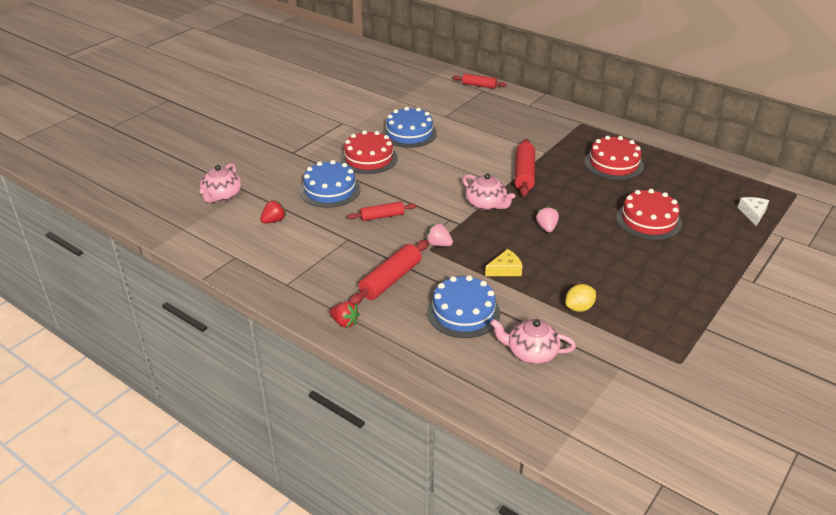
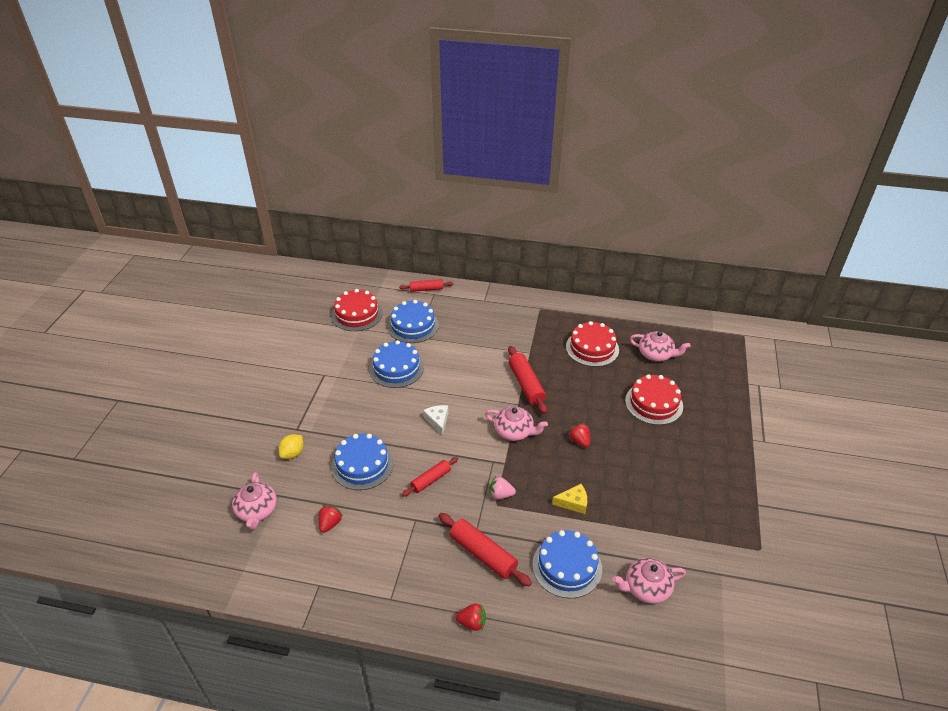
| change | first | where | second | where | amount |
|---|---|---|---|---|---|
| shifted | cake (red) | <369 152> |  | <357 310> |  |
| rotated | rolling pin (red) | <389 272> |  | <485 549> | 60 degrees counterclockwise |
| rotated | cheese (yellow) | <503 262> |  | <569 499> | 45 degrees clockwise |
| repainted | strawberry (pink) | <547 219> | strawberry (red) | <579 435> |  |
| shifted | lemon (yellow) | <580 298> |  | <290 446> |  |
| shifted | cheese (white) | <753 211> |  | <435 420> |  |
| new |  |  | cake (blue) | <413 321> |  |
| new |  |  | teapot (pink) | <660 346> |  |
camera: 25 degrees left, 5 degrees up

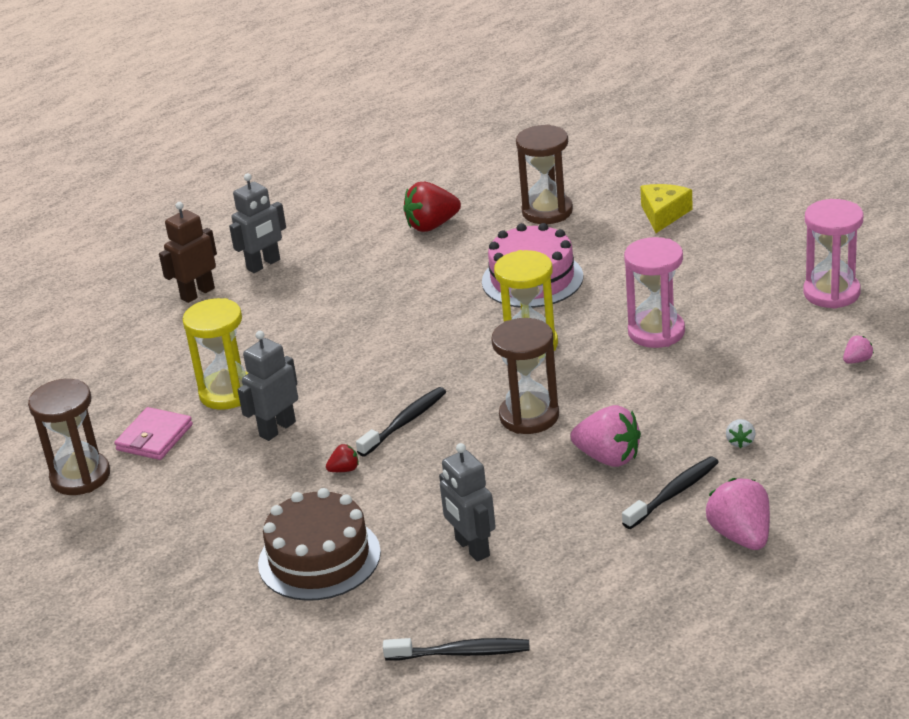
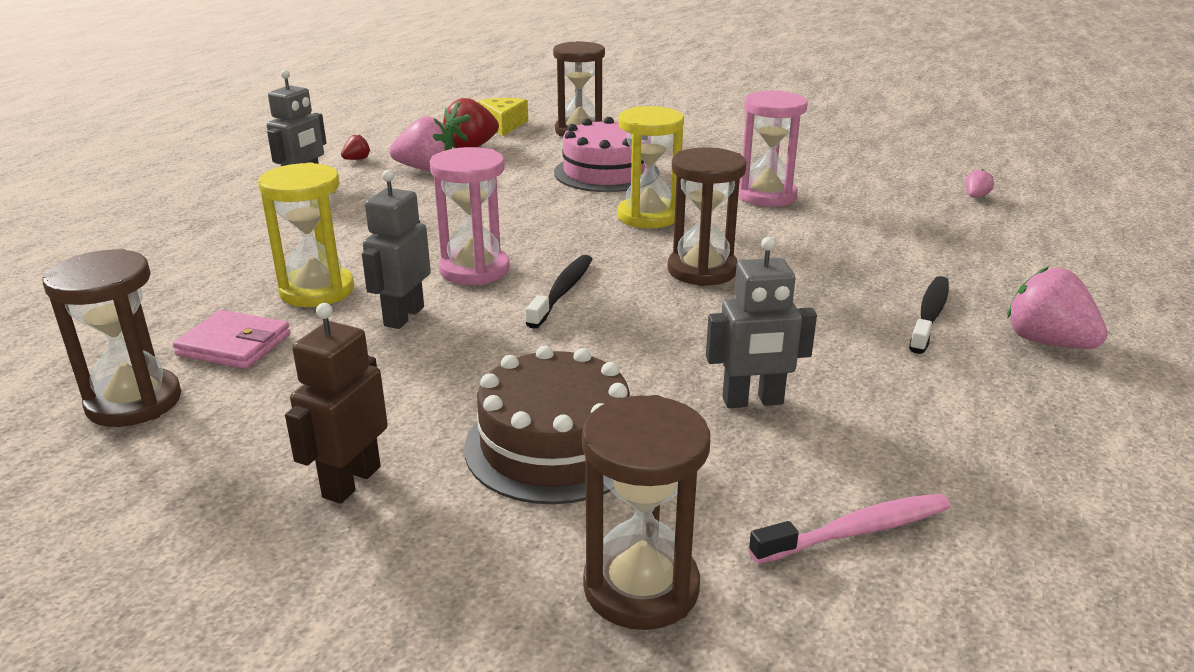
| change | first | where | second | where | amount |
|---|---|---|---|---|---|
| rotated | wallet (pink) | <153 433> |  | <232 339> | 75 degrees counterclockwise |
| shifted | robot (brown) | <188 252> |  | <336 403> |  |
| shifted | strawberry (red) | <342 458> |  | <355 147> |  |
| repainted | toothbrush (black) | <456 649> | toothbrush (pink) | <850 528> |  |
| rotated | robot (grey) | <467 502> |  | <761 322> | 45 degrees counterclockwise |
| shifted | strawberry (pink) | <606 436> |  | <420 143> |  |
| shifted | cheese (yellow) | <666 208> |  | <503 117> |  |
| gone | strawberry (white) | <740 433> |  |  |  |
| shifted | hourglass (pink) | <833 254> |  | <470 216> |  |
| new |  |  | hourglass (brown) | <646 512> |  |
camera: 25 degrees left, 5 degrees down

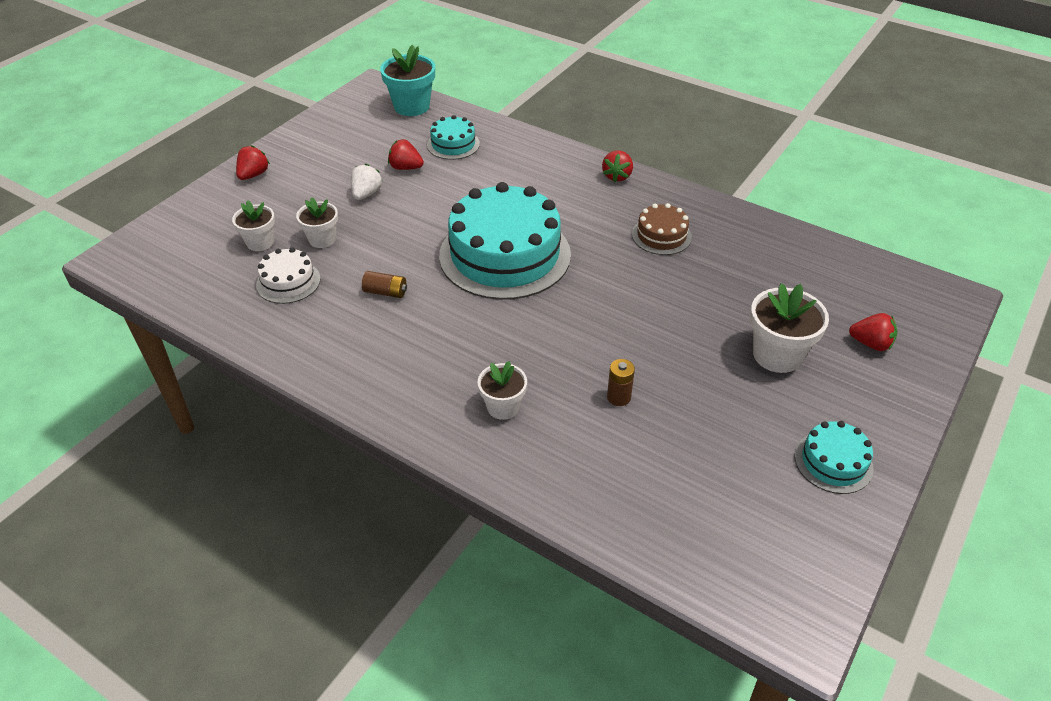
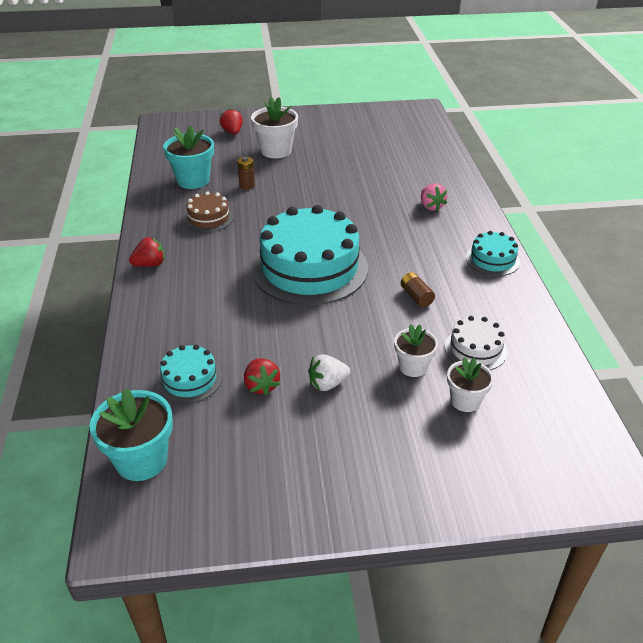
| change | first | where | second | where | amount |
|---|---|---|---|---|---|
| gone | strawberry (red) | <253 162> |  |  |  |
| swapped | flower pot (white) | <502 390> | strawberry (pink) | <434 197> |  |
| shifted | battery (brown) | <621 382> |  | <246 173> |  |
| shifted | cake (turquoise) | <834 457> |  | <493 253> |  |
| new |  |  | flower pot (turquoise) | <188 157> |  |
camera: 130 degrees left, 5 degrees down

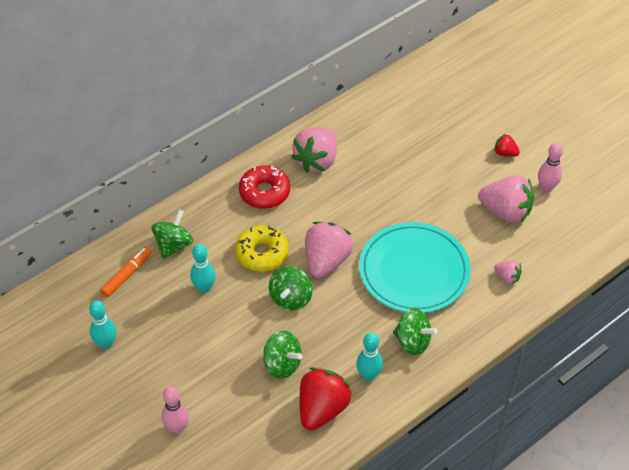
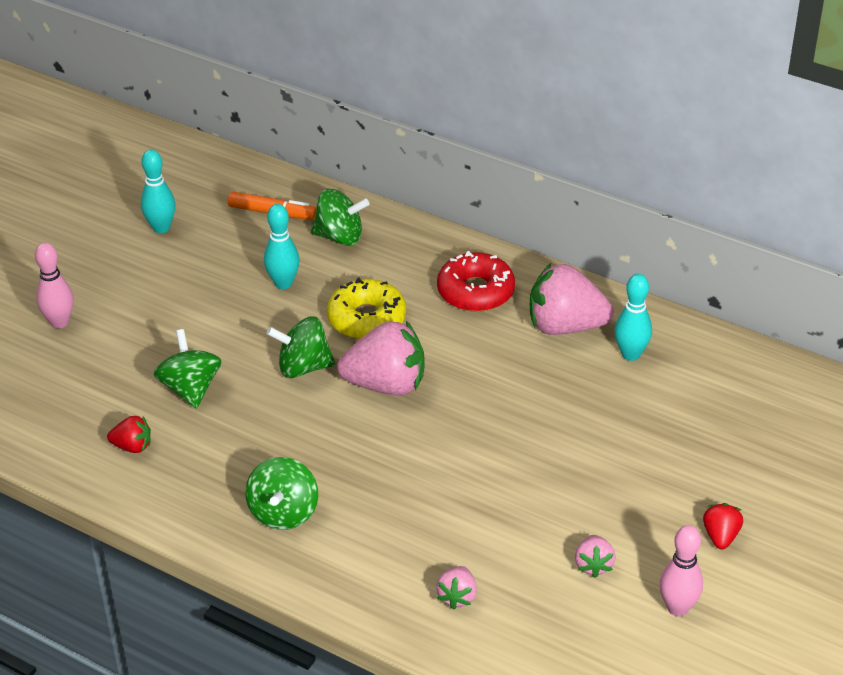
| change | first | where | second | where | amount |
|---|---|---|---|---|---|
| rotated | spinning top (green) | <282 354> |  | <187 369> | 150 degrees clockwise |
| scaled | strawberry (red) | <325 398> |  | <129 434> | x0.49 |
| shifted | bowling pin (turquoise) | <369 357> |  | <633 317> |  |
| gone | plate (turquoise) | <415 267> |  |  |  |
| scaled | strawberry (pink) | <506 199> |  | <595 556> | x0.49 |
camera: 70 degrees right, 10 degrees down

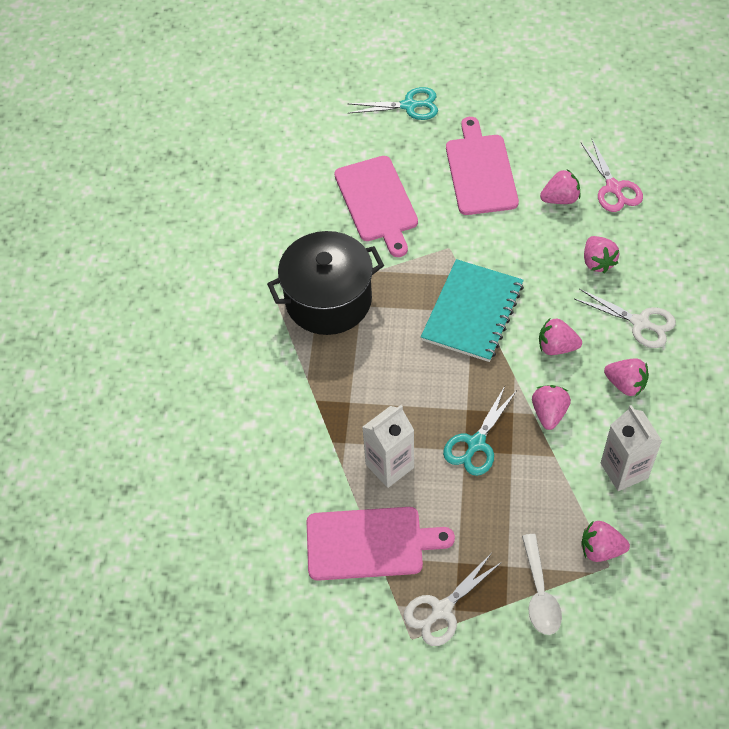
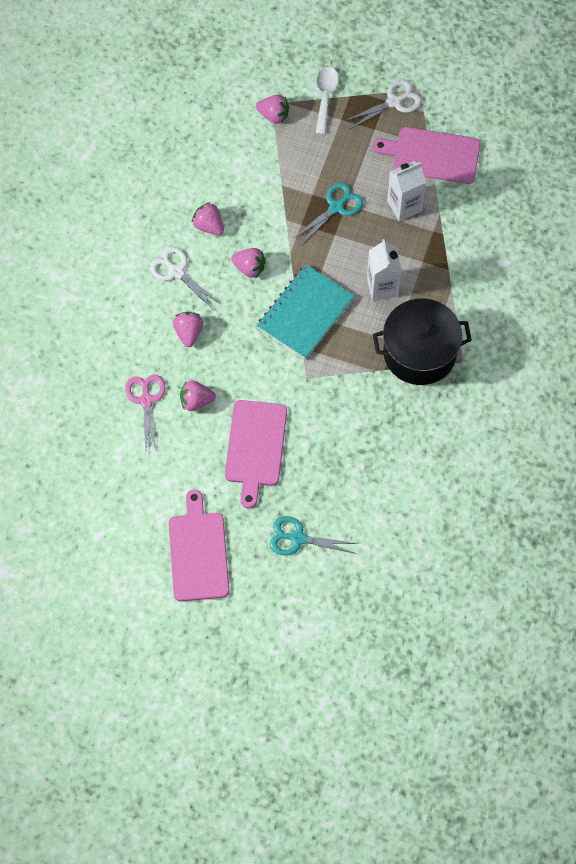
| change | first | where | second | where | amount |
|---|---|---|---|---|---|
| shifted | cutting board (pink) | <376 206> |  | <198 545> |  |
| gone | strawberry (pink) | <551 407> |  |  |  |
| shifted | carton (white) | <631 448> |  | <384 270> |  |
camera: 170 degrees left, 10 degrees up

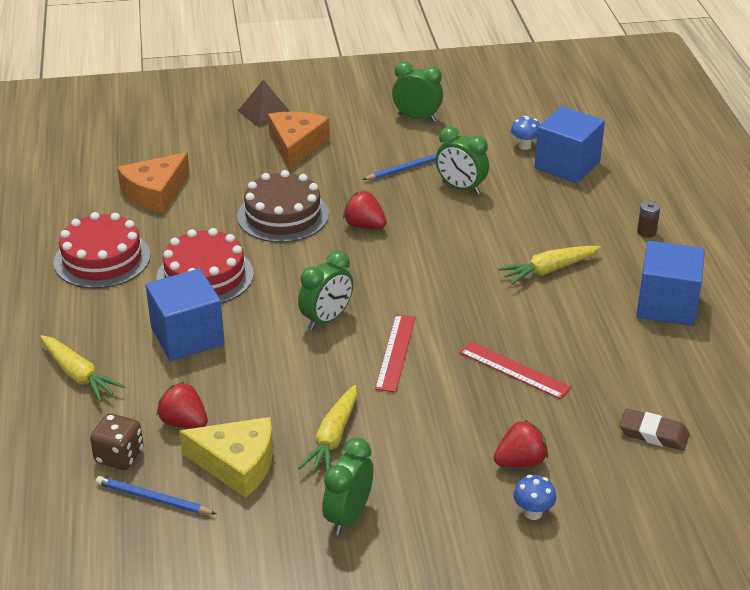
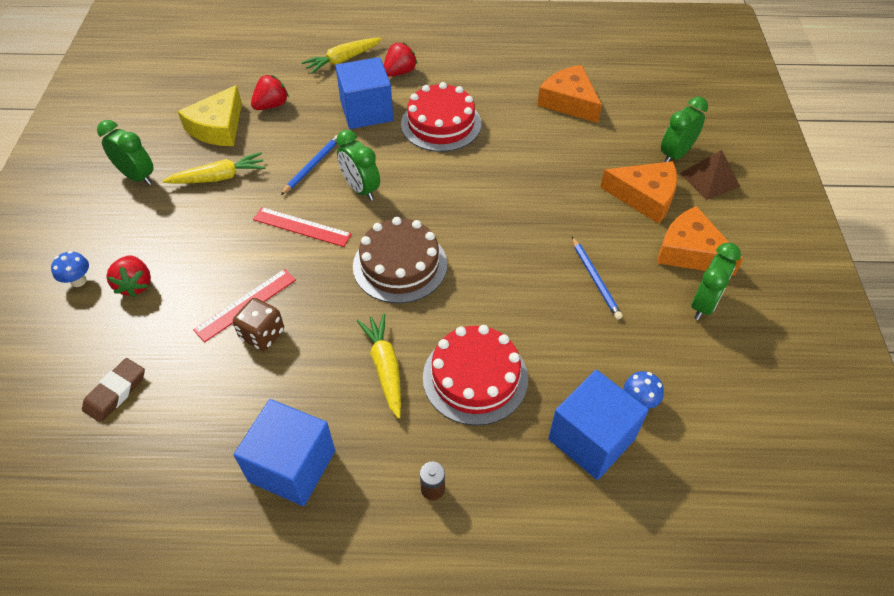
| change | first | where | second | where | amount |
|---|---|---|---|---|---|
| shifted | cake (red) | <102 250> |  | <475 375> |  |
| shifted | dice (brown) | <116 441> |  | <258 324> |  |
| shifted | pencil (blue) | <156 495> |  | <309 165> |  |
| shifted | cake (brown) | <283 206> |  | <400 260> |  |
| rotated | carrot (yellow) | <327 429> |  | <214 168> | 135 degrees clockwise |
| shifted | strawberry (red) | <365 210> |  | <400 59> |  |
| shifted | clock (green) | <462 160> |  | <684 129> |  |
| new |  |  | cheese (orange) | <700 241> |  |
camera: 100 degrees right, 15 degrees up

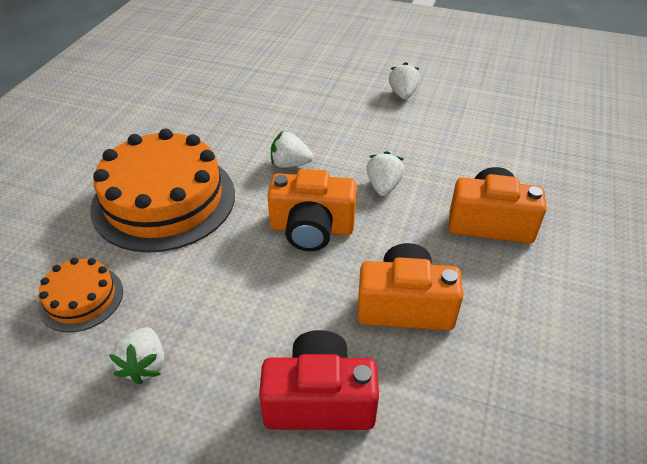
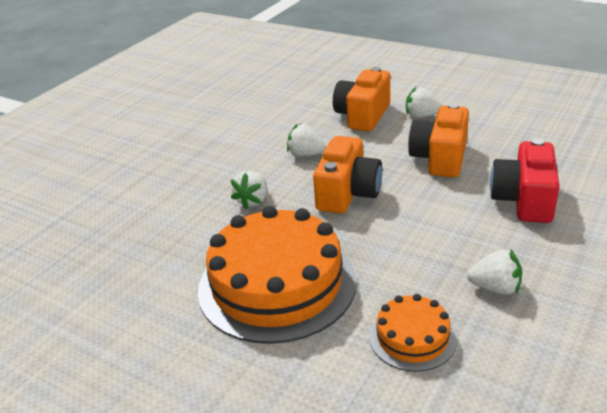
| change | first | where | second | where | amount |
|---|---|---|---|---|---|
| shifted | strawberry (white) | <404 80> |  | <424 102> |  |
camera: 75 degrees left, 10 degrees down

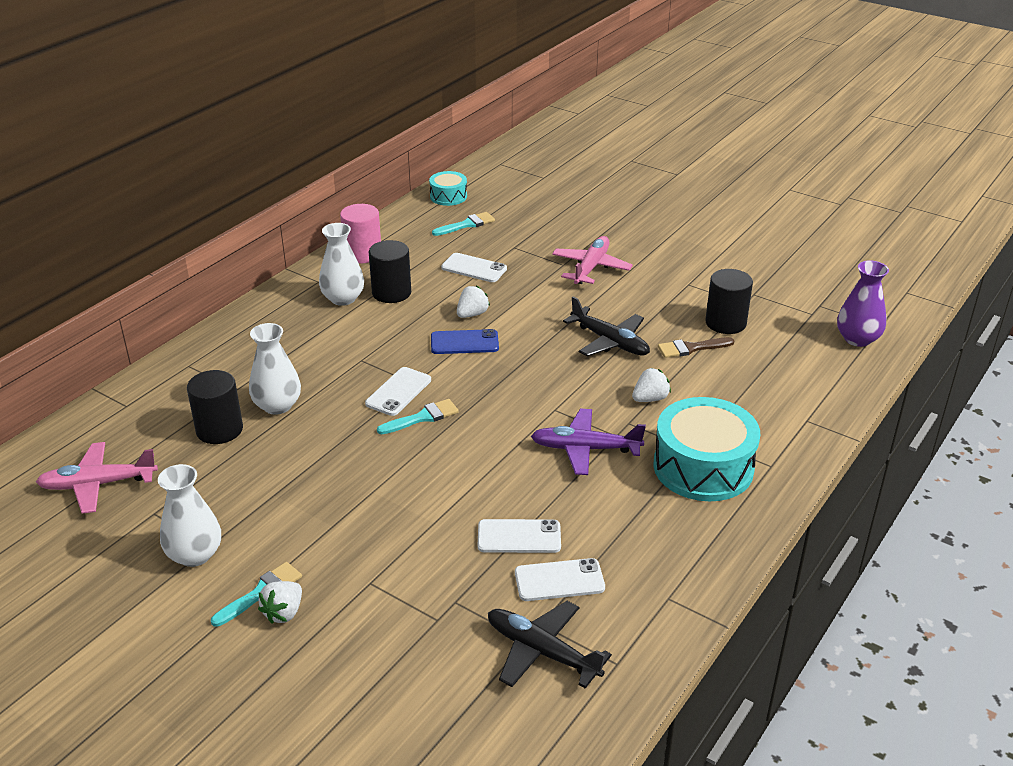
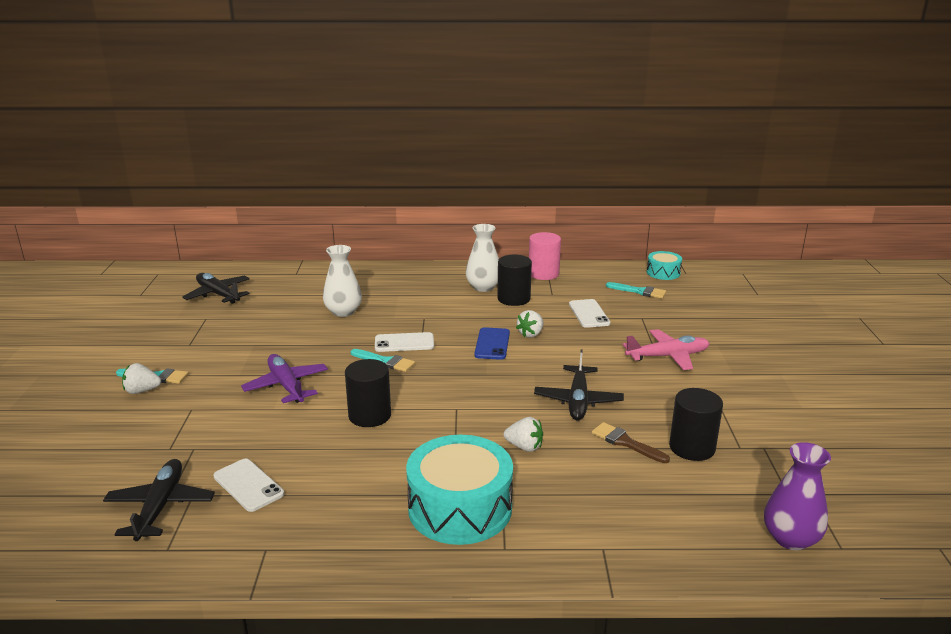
| change | first | where | second | where | amount |
|---|---|---|---|---|---|
| repainted | plane (pink) | <97 478> | plane (black) | <216 288> |  |
| gone | vase (white) | <189 515> |  |  |  |
| shifted | cylinder (black) | <215 407> |  | <368 393> |  |
| rotated | phone (blue) | <465 341> |  | <492 343> | 45 degrees clockwise |
| rotated | strawberry (white) | <473 302> |  | <530 324> | 120 degrees clockwise |
| gone | phone (white) | <519 536> |  |  |  |
| shifted | plane (purple) | <588 442> |  | <284 378> |  |
camera: 55 degrees right, 10 degrees down

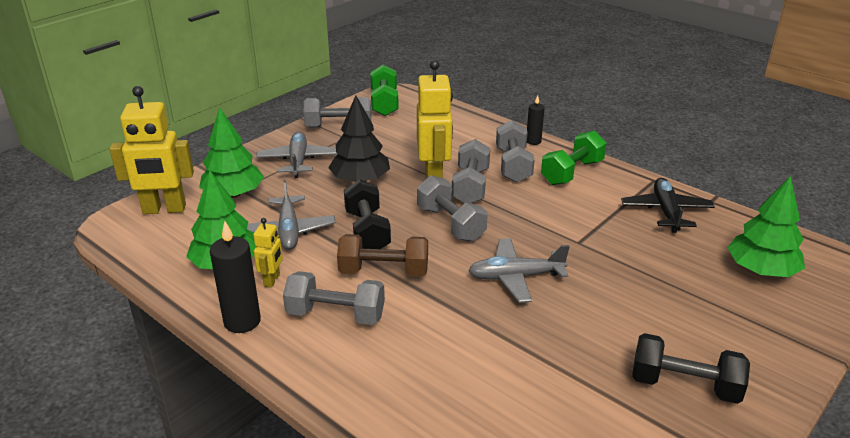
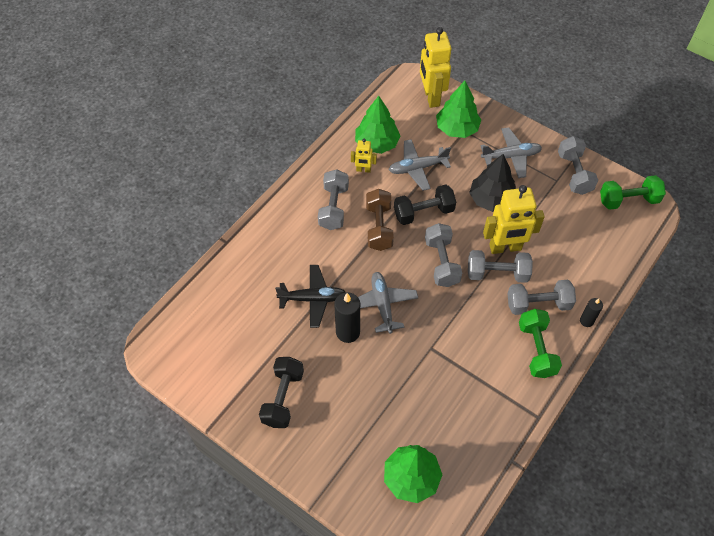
| change | first | where | second | where | amount |
|---|---|---|---|---|---|
| shifted | candle (black) | <235 277> |  | <347 317> |  |
| rotated | dumbbell (grey) | <452 208> |  | <443 255> | 60 degrees counterclockwise |
| rotated | dumbbell (green) | <574 157> |  | <540 343> | 45 degrees clockwise |
| shifted | plane (black) | <668 205> |  | <310 296> |  |
camera: 85 degrees right, 25 degrees up

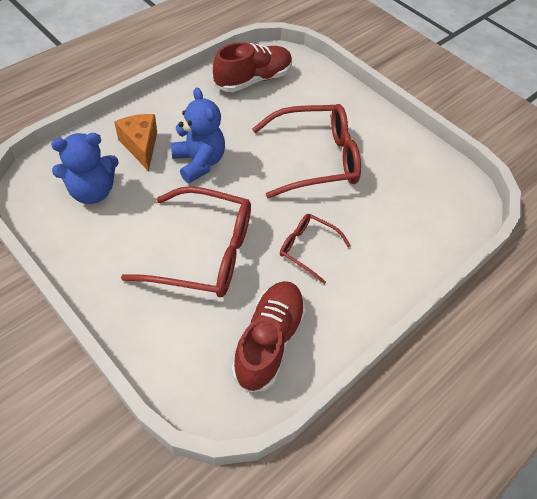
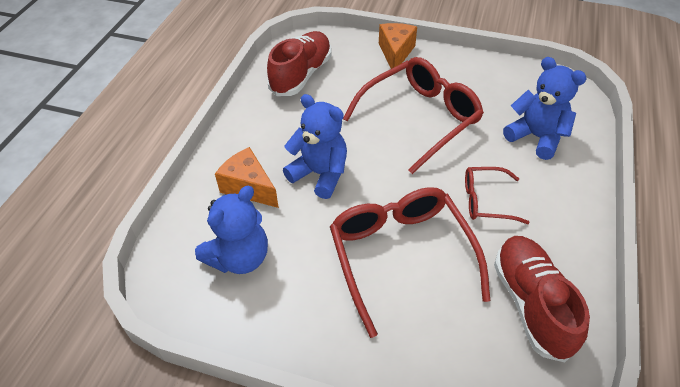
| change | first | where | second | where | amount |
|---|---|---|---|---|---|
| rotated | glasses (red) | <186 241> |  | <410 262> | 90 degrees counterclockwise |
| new |  |  | cheese (orange) | <398 46> |  |
| new |  |  | teddy bear (blue) | <545 108> |  |
camera: 25 degrees left, 5 degrees down

